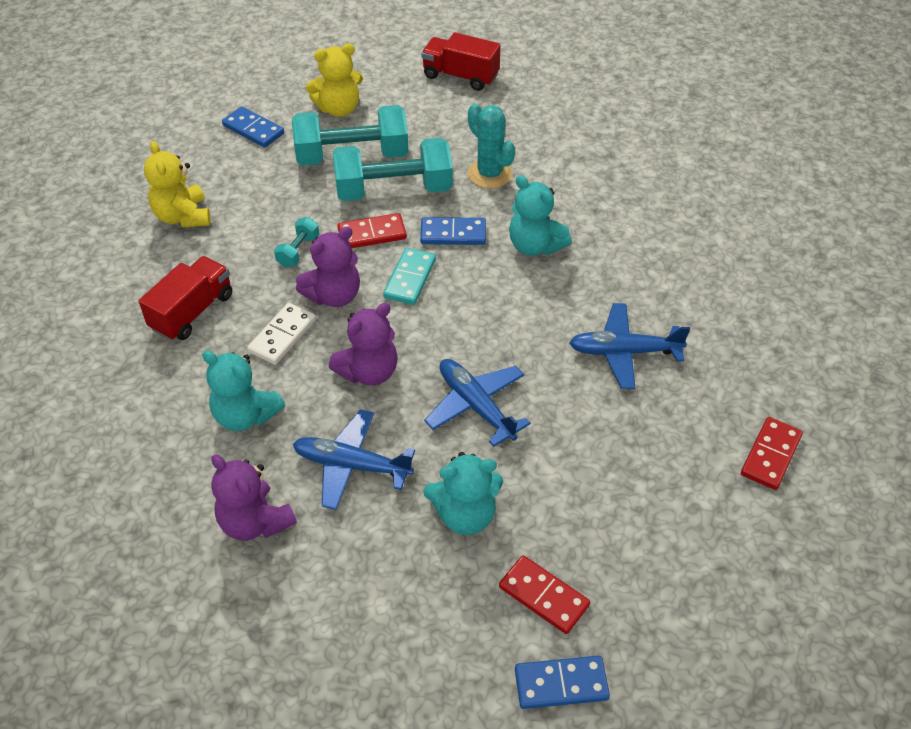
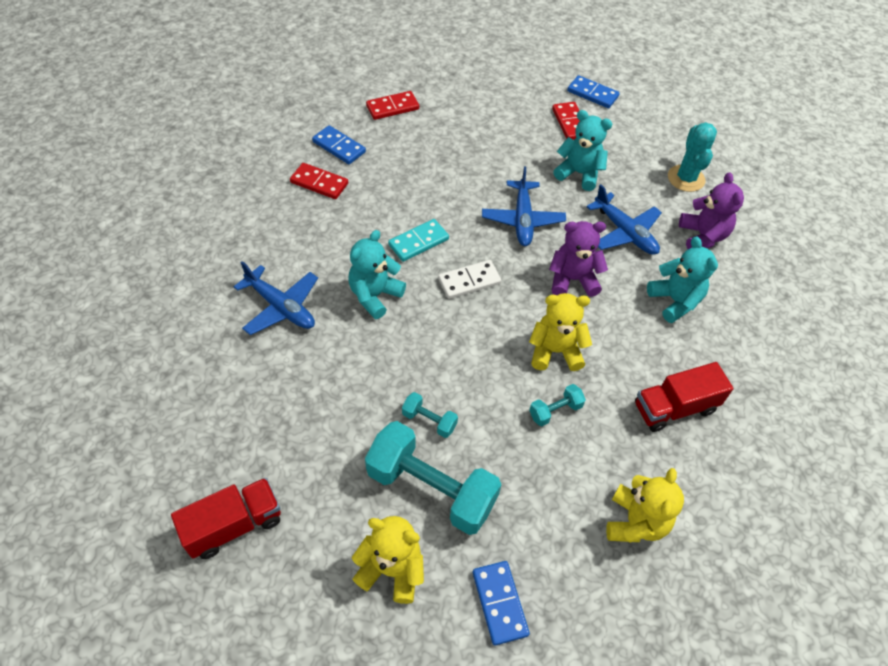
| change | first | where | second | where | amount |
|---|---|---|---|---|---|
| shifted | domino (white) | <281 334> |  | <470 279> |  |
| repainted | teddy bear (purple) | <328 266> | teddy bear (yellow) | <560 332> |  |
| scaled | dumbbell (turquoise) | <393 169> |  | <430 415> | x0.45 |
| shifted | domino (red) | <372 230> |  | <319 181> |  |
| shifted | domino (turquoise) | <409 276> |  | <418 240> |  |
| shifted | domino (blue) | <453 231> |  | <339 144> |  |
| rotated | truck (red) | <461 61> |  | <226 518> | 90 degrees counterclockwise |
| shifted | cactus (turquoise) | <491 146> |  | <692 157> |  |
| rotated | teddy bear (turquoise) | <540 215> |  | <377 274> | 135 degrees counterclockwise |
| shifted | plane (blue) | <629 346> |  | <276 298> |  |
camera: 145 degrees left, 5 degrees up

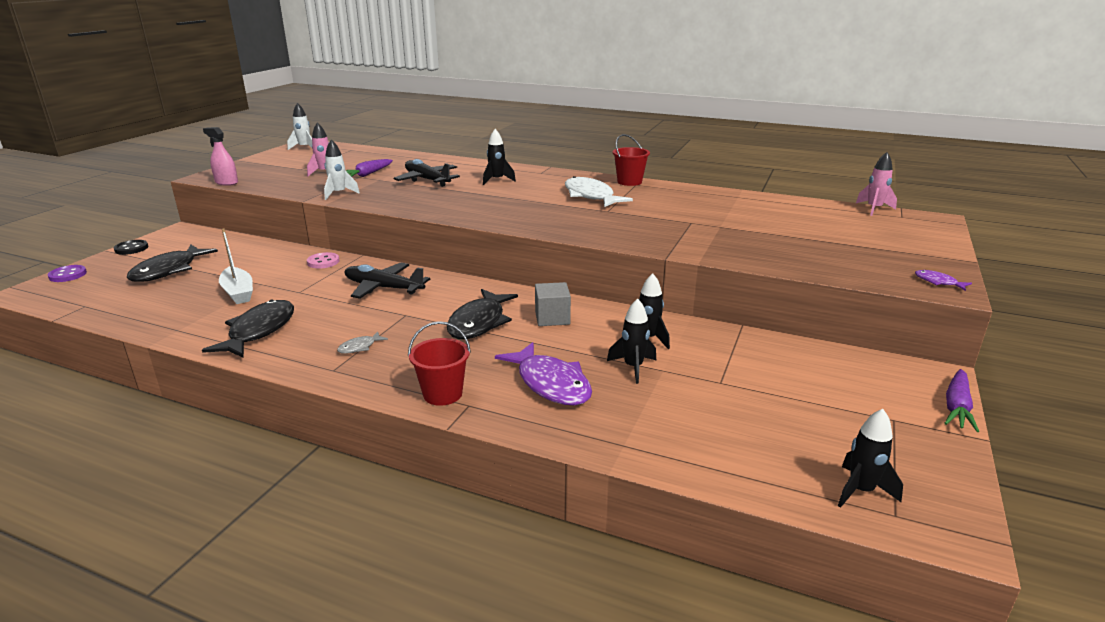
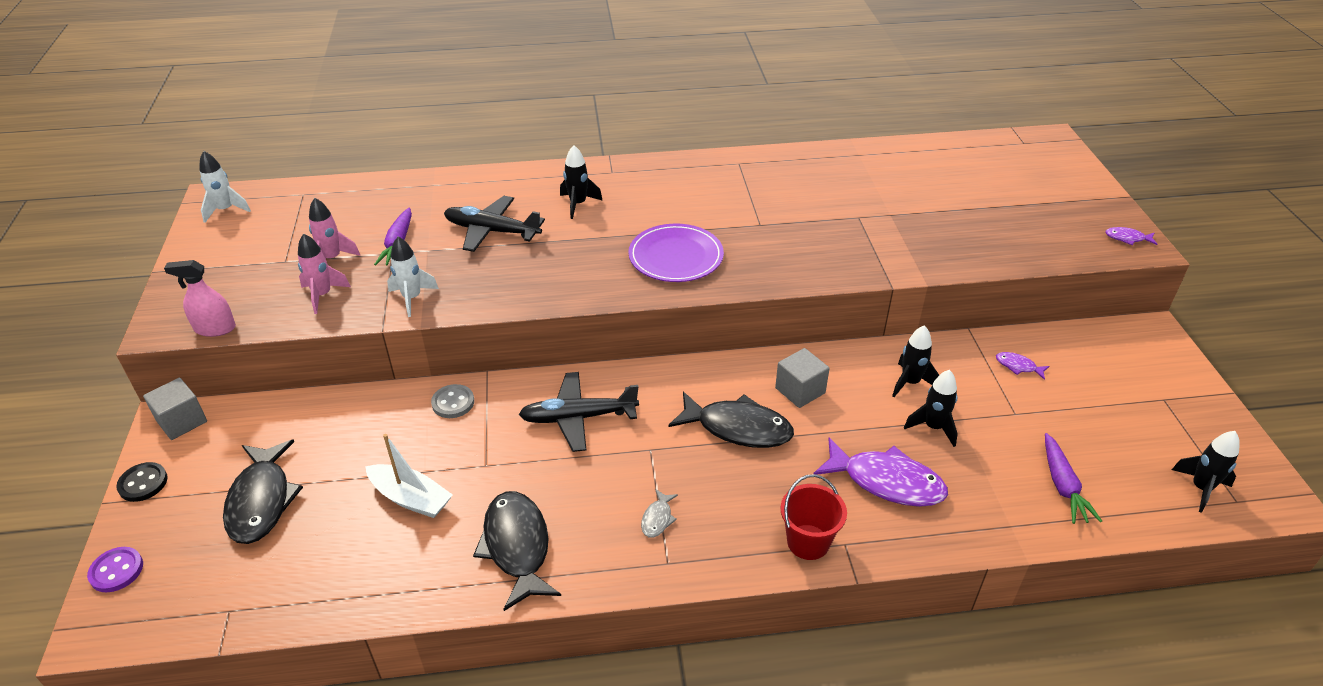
| change | first | where | second | where | amount |
|---|---|---|---|---|---|
| repainted | button (pink) | <323 260> | button (grey) | <452 401> |  |
| rotated | fish (black) | <482 314> |  | <731 420> | 60 degrees counterclockwise |
| gone | fish (white) | <599 191> |  |  |  |
| gone | bucket (red) | <631 160> |  |  |  |
| shifted | rocket (pink) | <876 184> |  | <324 273> |  |
| shifted | carrot (purple) | <962 400> |  | <1073 478> |  |
| new |  |  | cube (grey) | <175 408> |  |
| new |  |  | plate (purple) | <676 253> |  |
| new |  |  | fish (purple) | <1023 366> |  |
camera: 30 degrees left, 15 degrees up

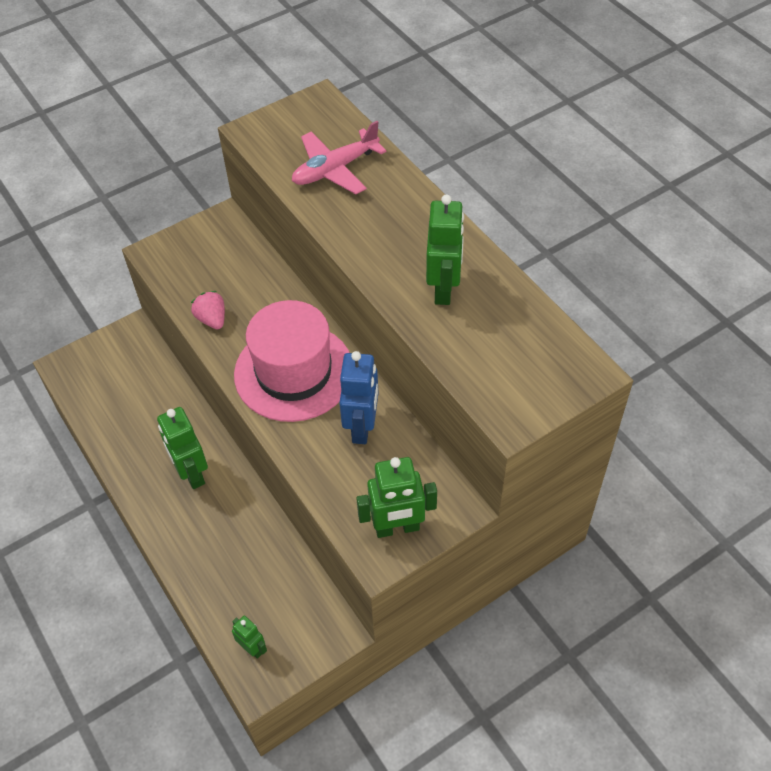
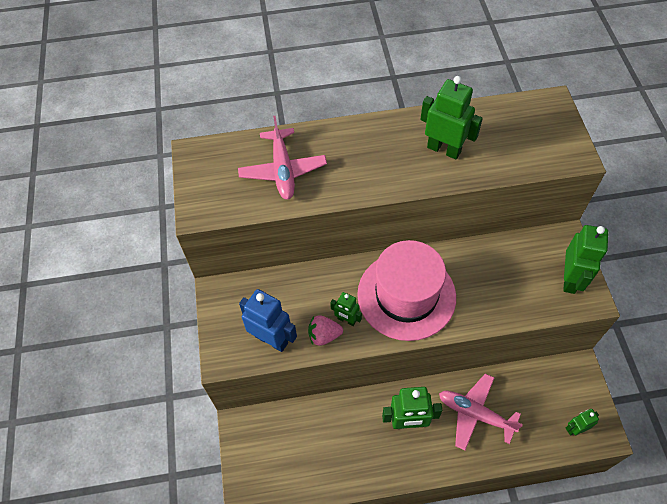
| change | first | where | second | where | amount |
|---|---|---|---|---|---|
| shifted | robot (blue) | <359 397> |  | <268 320> |  |
| new |  |  | robot (green) | <346 309> |  |
| new |  |  | plane (pink) | <481 412> |  |
camera: 65 degrees left, 5 degrees up

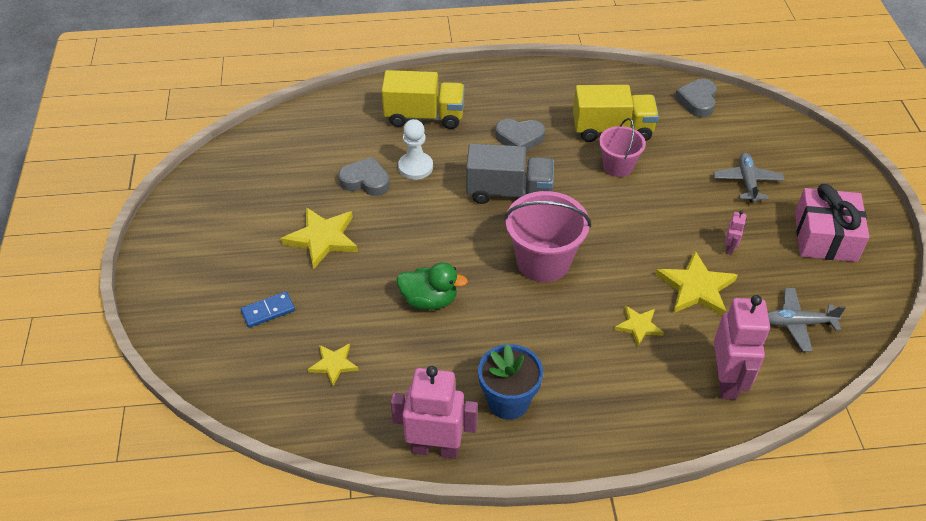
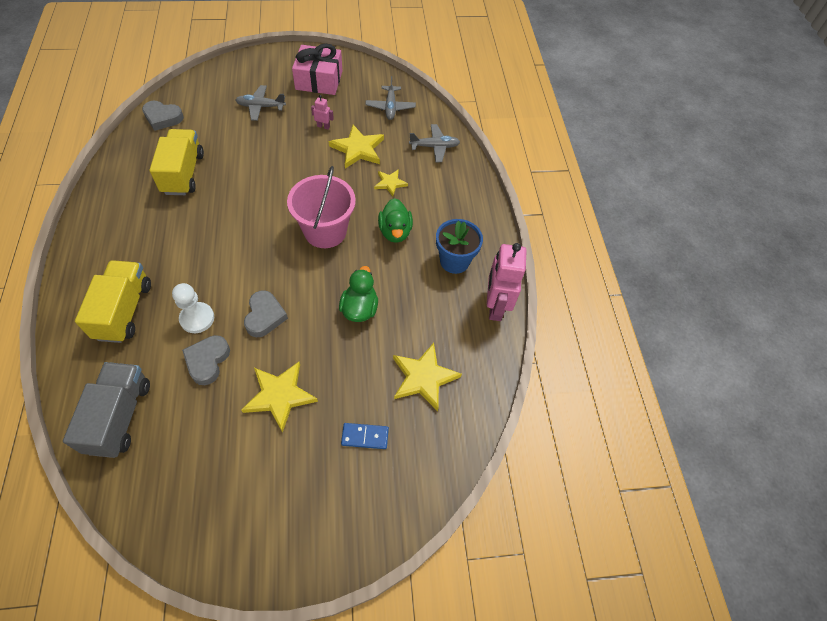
| change | first | where | second | where | amount |
|---|---|---|---|---|---|
| rotated | domino (blue) | <268 309> |  | <365 436> | 60 degrees counterclockwise |
| scaled | star (yellow) | <333 364> |  | <427 377> | x1.71 |
| shifted | truck (grey) | <510 173> |  | <106 410> |  |
| shifted | heart (grey) | <520 135> |  | <266 313> |  |
| gone | bucket (pink) | <622 147> |  |  |  |
| swapped | robot (pink) | <742 347> | plane (grey) | <434 143> |  |
| new |  |  | duck (green) | <395 220> |  |
camera: 95 degrees left, 10 degrees up

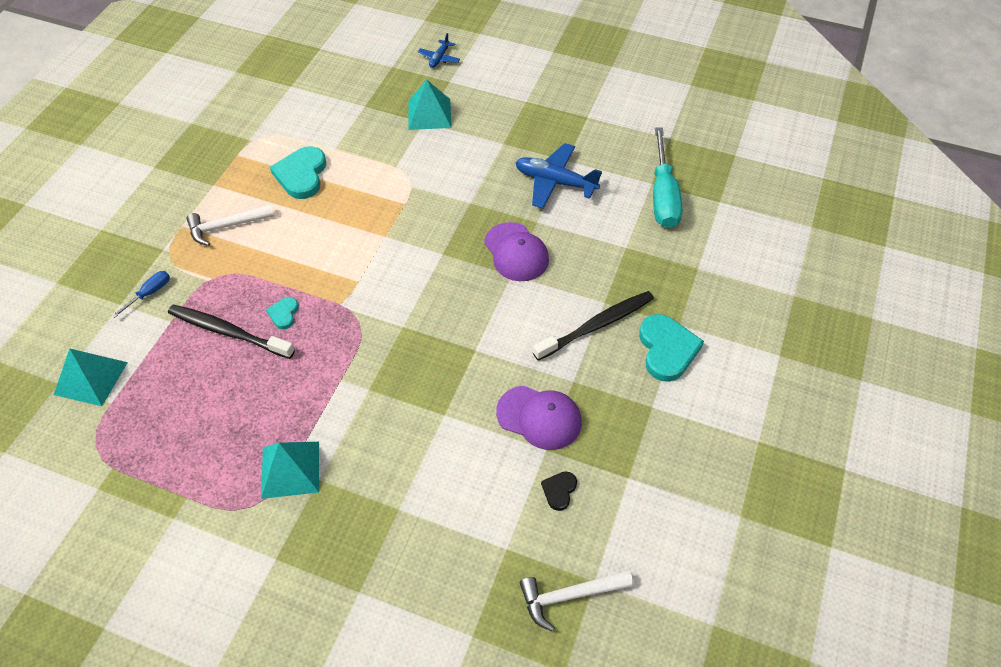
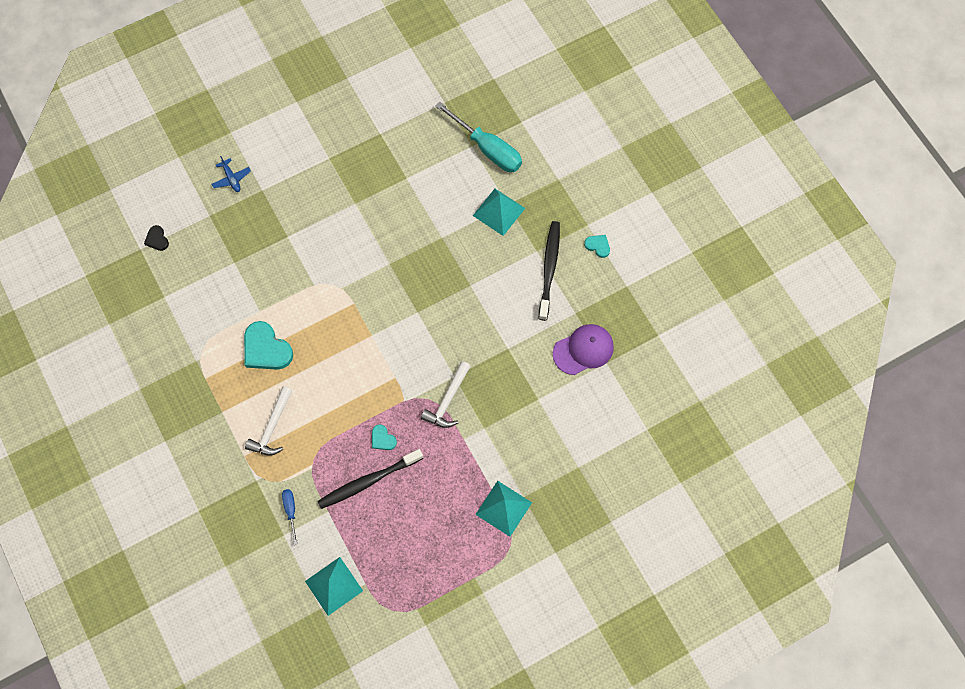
| change | first | where | second | where | amount |
|---|---|---|---|---|---|
| shifted | pyramid (turquoise) | <430 105> |  | <499 212> |  |
| gone | cap (purple) | <516 251> |  |  |  |
| gone | plane (blue) | <558 176> |  |  |  |
| shifted | hammer (white) | <576 601> |  | <446 394> |  |
| shifted | heart (black) | <559 491> |  | <156 238> |  |
| scaled | heart (turquoise) | <671 348> |  | <597 246> | x0.50 |
camera: 50 degrees left, 15 degrees up

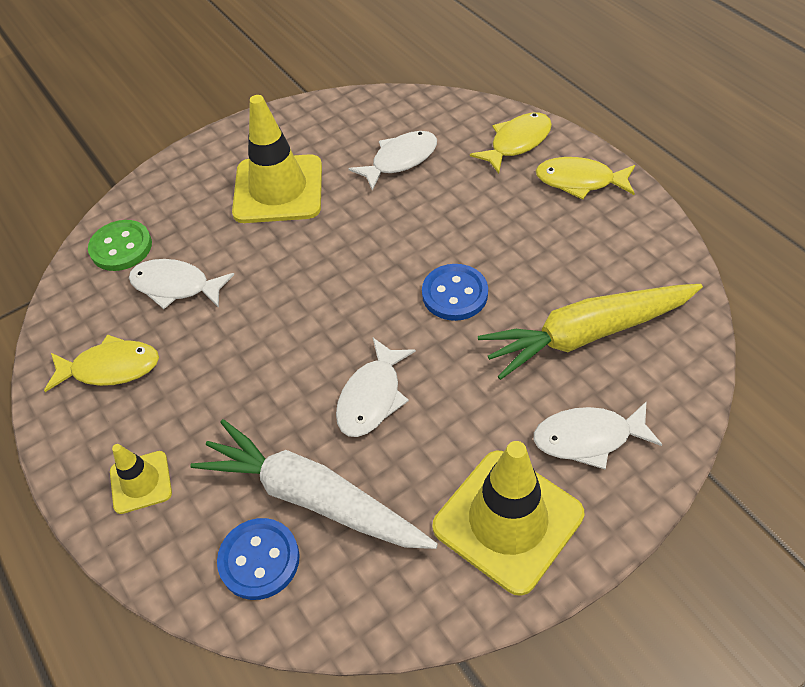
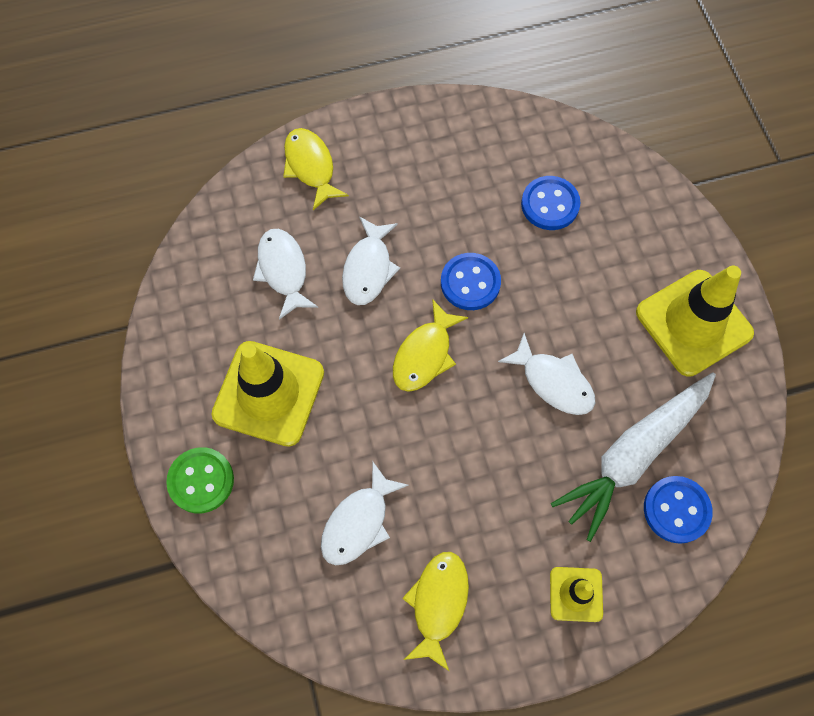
| change | first | where | second | where | amount |
|---|---|---|---|---|---|
| shifted | button (green) | <120 245> |  | <200 480> |  |
| swapped | carrot (yellow) | <590 332> | button (blue) | <550 203> |  |
| shifted | fish (white) | <598 435> |  | <371 260> |  |
| shifted | fish (yellow) | <585 178> |  | <430 345> |  |
camera: 75 degrees left, 15 degrees up

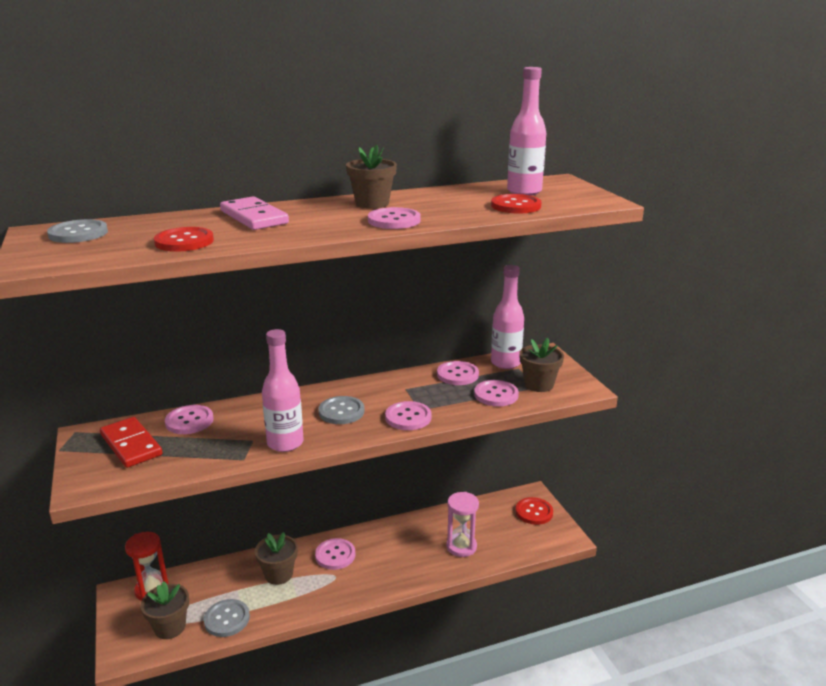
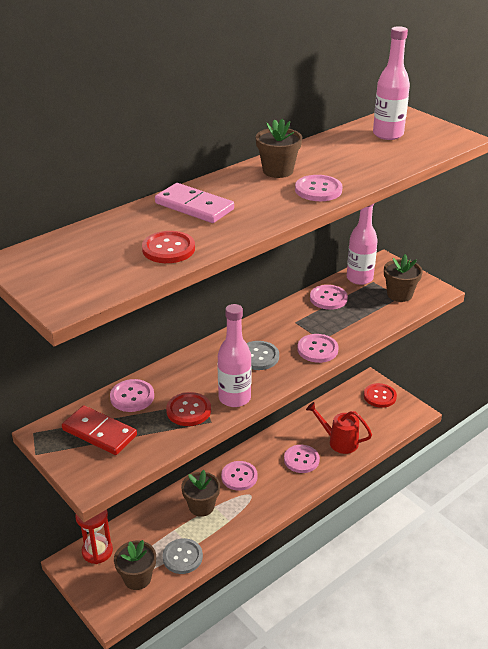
| change | first | where | second | where | amount |
|---|---|---|---|---|---|
| gone | button (grey) | <77 231> |  |  |  |
| swapped | hourglass (pink) | <462 524> | watering can (red) | <339 428> |  |
| shifted | button (pink) | <496 393> |  | <302 459> |  |
| shifted | button (red) | <516 204> |  | <188 409> |  |
camera: 20 degrees left, 10 degrees up

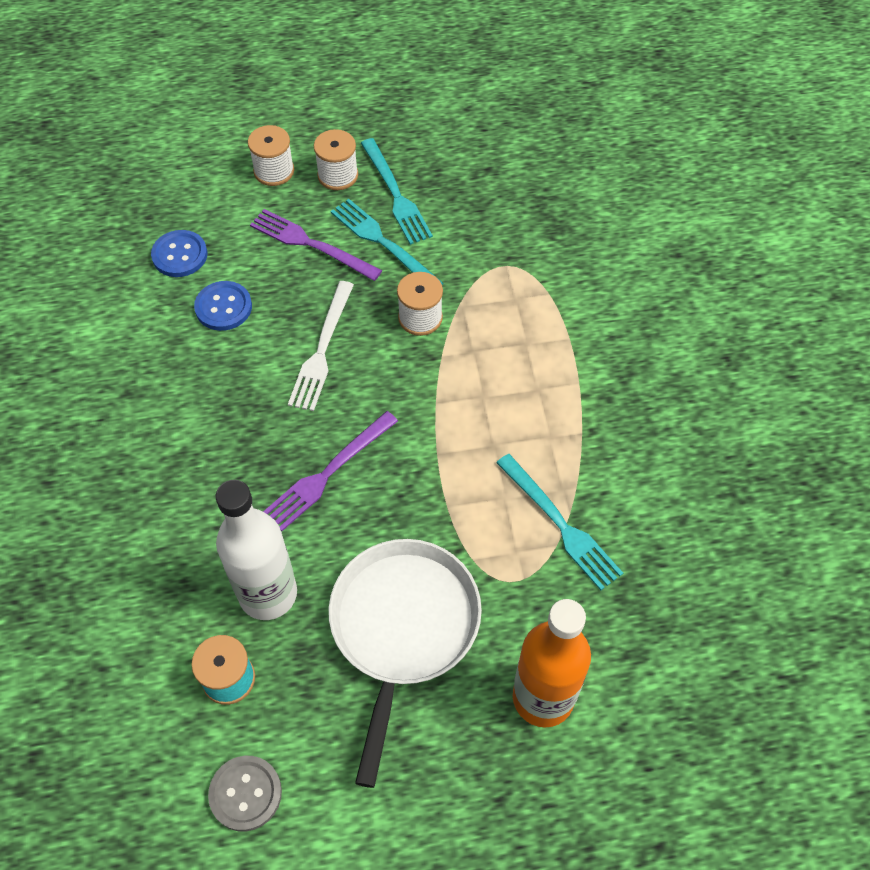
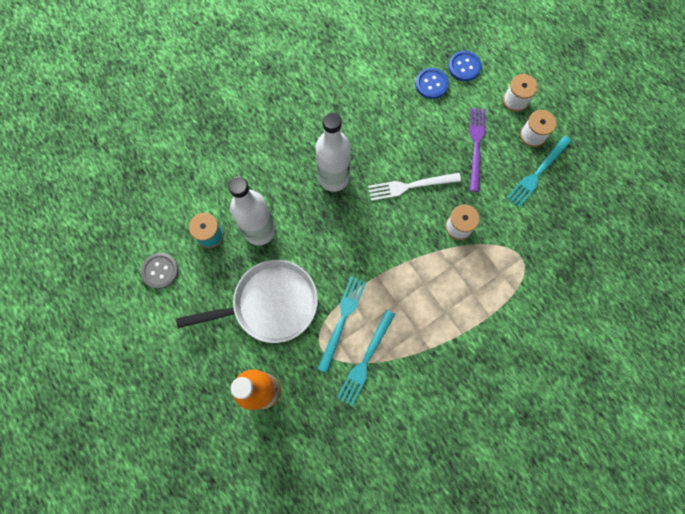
| change | first | where | second | where | amount |
|---|---|---|---|---|---|
| shifted | button (blue) | <223 306> |  | <465 66> |  |
| gone | fork (purple) | <330 471> |  |  |  |
| shifted | fork (turquoise) | <387 242> |  | <342 324> |  |
| new |  |  | bottle (white) | <333 152> |  |
camera: 65 degrees right, 15 degrees up

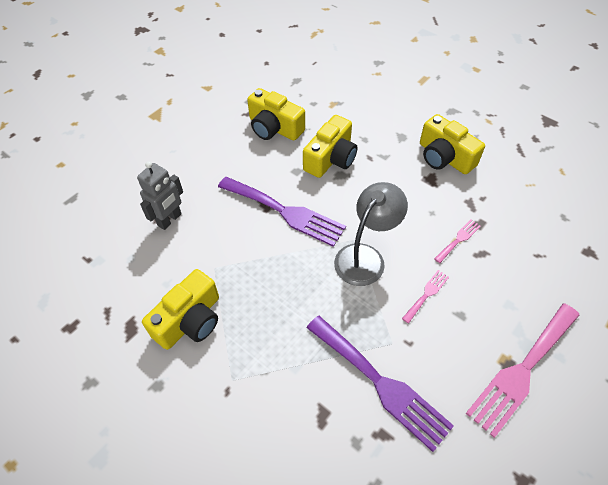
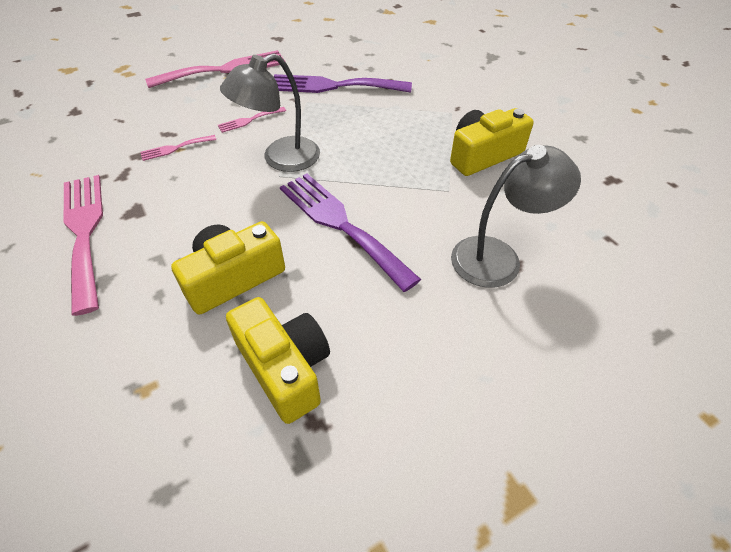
| change | first | where | second | where | amount |
|---|---|---|---|---|---|
| swapped | robot (grey) | <160 195> | lamp (grey) | <516 216> |  |
| rotated | fork (purple) | <380 384> |  | <343 83> | 60 degrees counterclockwise |
| swapped | camera (yellow) | <452 144> | fork (pink) | <83 245> |  |
camera: 160 degrees left, 5 degrees down

